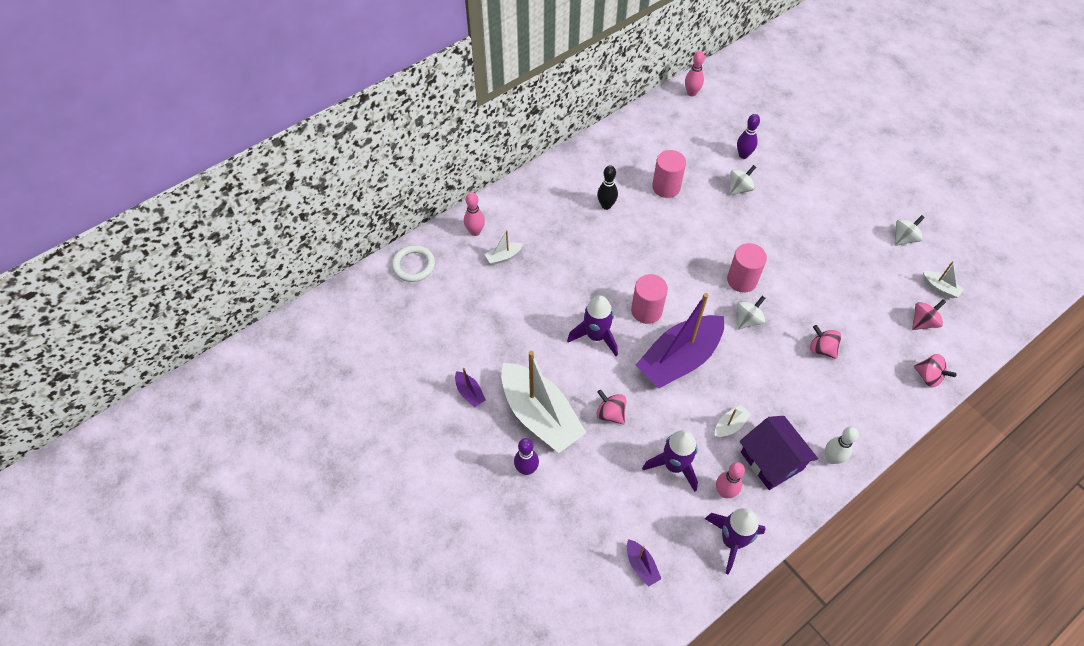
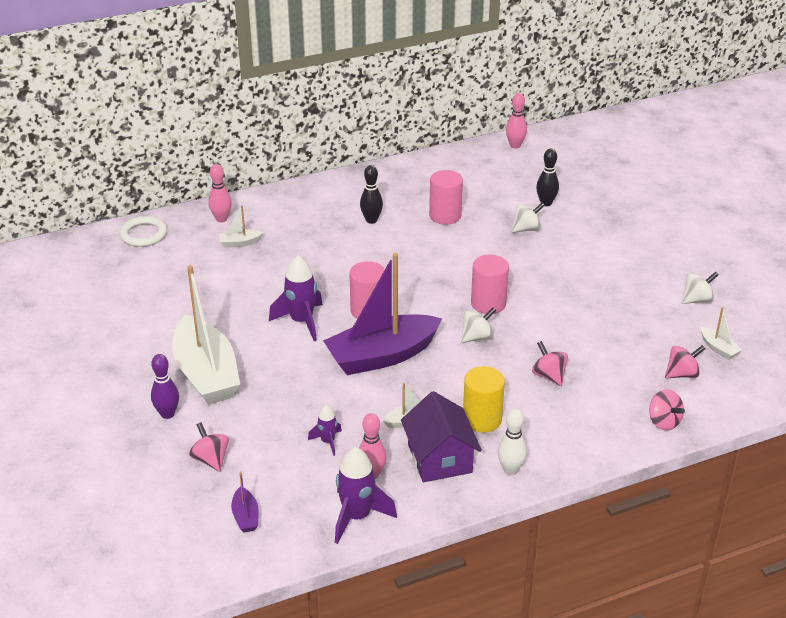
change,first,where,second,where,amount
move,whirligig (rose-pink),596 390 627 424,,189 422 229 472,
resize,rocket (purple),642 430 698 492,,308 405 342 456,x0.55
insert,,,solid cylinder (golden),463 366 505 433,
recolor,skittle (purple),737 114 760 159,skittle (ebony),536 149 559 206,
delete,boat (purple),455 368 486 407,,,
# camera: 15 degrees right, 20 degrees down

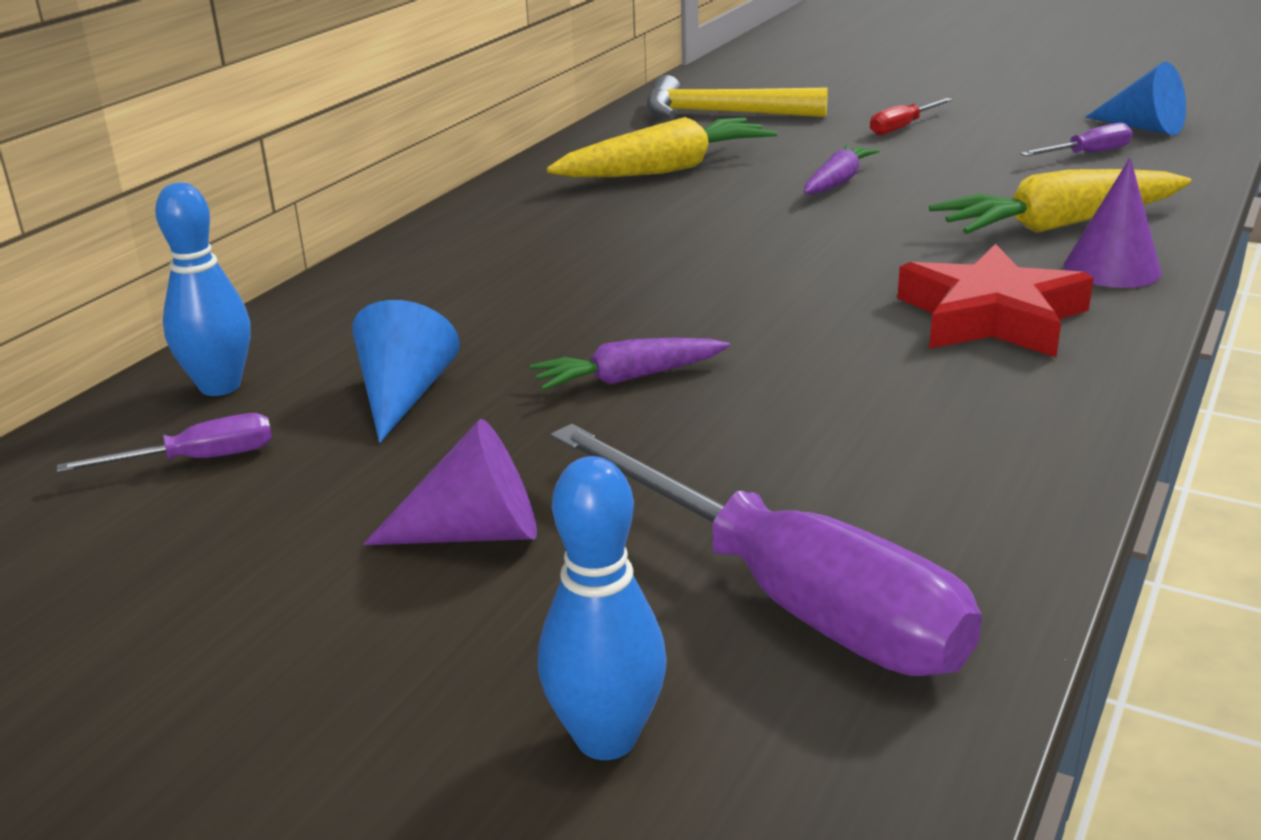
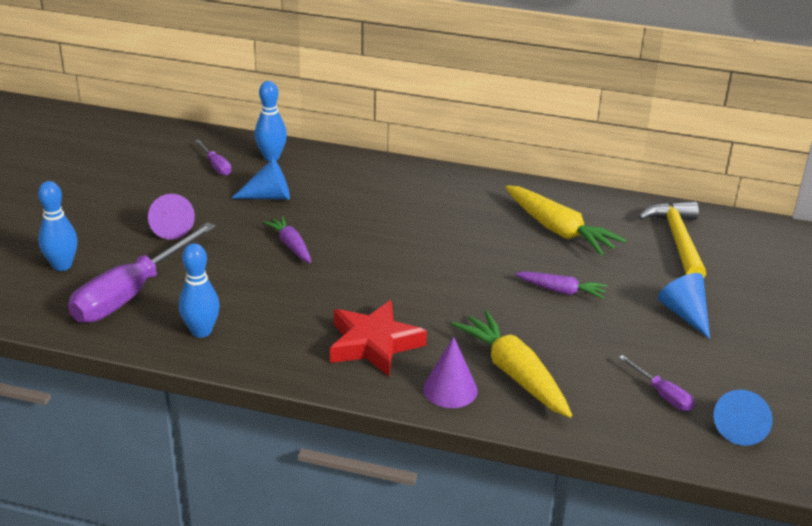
change,first,where,second,where,amount
insert,,,skittle (blue),179 243 220 338,
replace,screwdriver (crimson),870 98 953 136,cone shape (blue),658 273 710 339,
# camera: 75 degrees right, 5 degrees up

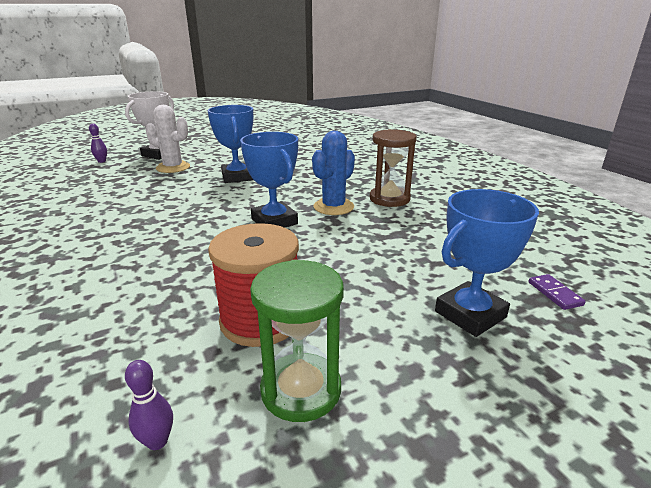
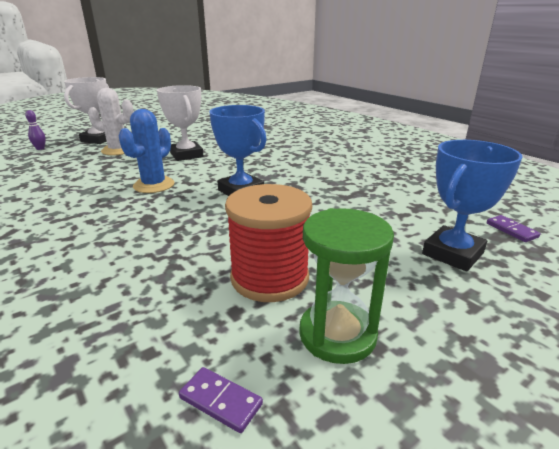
change,first,where,second,where,amount
move,prickly plant (blue),312 131 355 215,,118 109 174 193,
recolor,prize cup (blue),208 105 253 183,prize cup (snow-white),157 85 204 161,
replace,skittle (purple),125 360 173 450,domino (purple),179 367 263 433,
delete,sandglass (brown),370 129 417 207,,,
# camera: 10 degrees left, 0 degrees up

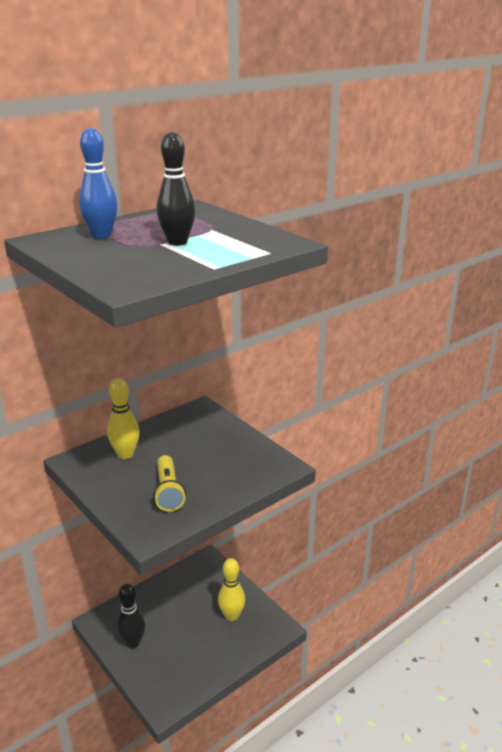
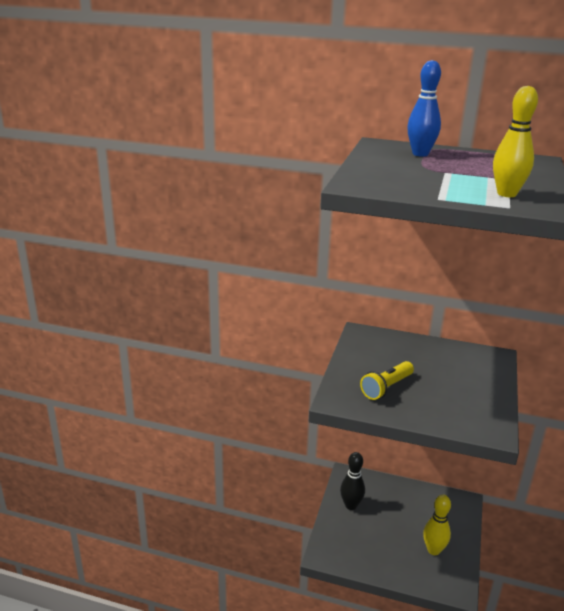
change,first,where,second,where,amount
move,skittle (golden),107 378 140 459,,493 86 538 197,
delete,skittle (ebony),157 132 196 246,,,
# camera: 55 degrees right, 0 degrees up

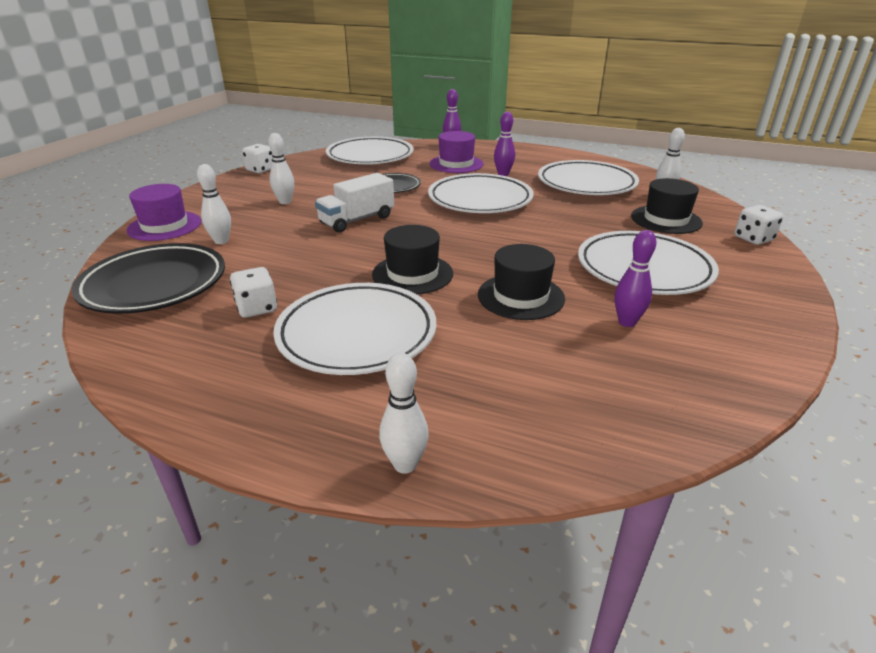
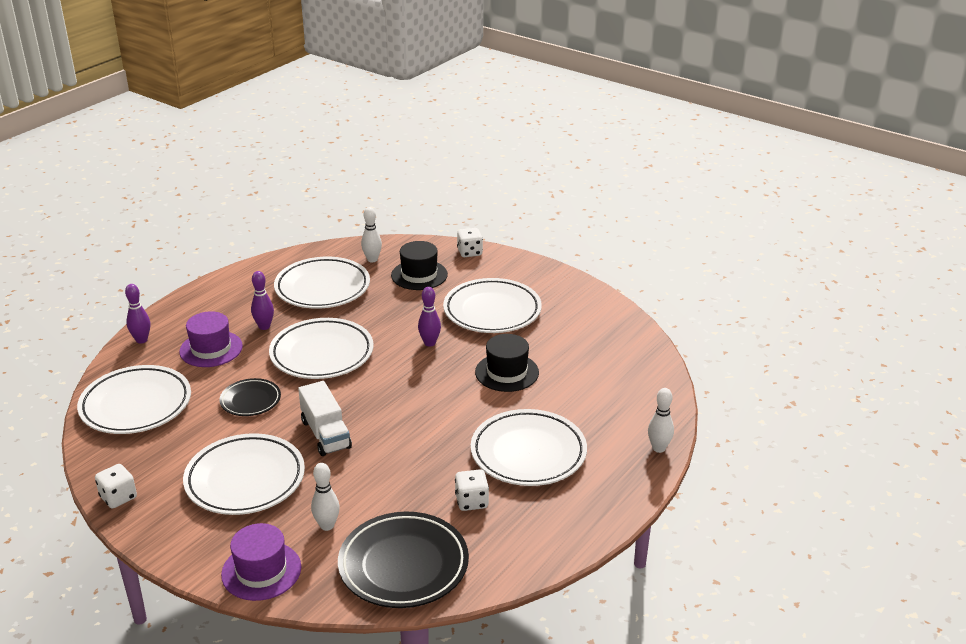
change,first,where,second,where,amount
replace,skittle (snow-white),268 133 294 204,flat dish (snow-white),183 433 305 515,
move,skittle (purple),615 230 657 327,,418 287 441 347,
delete,top hat (ebony),372 225 453 294,,,
# camera: 75 degrees left, 0 degrees up

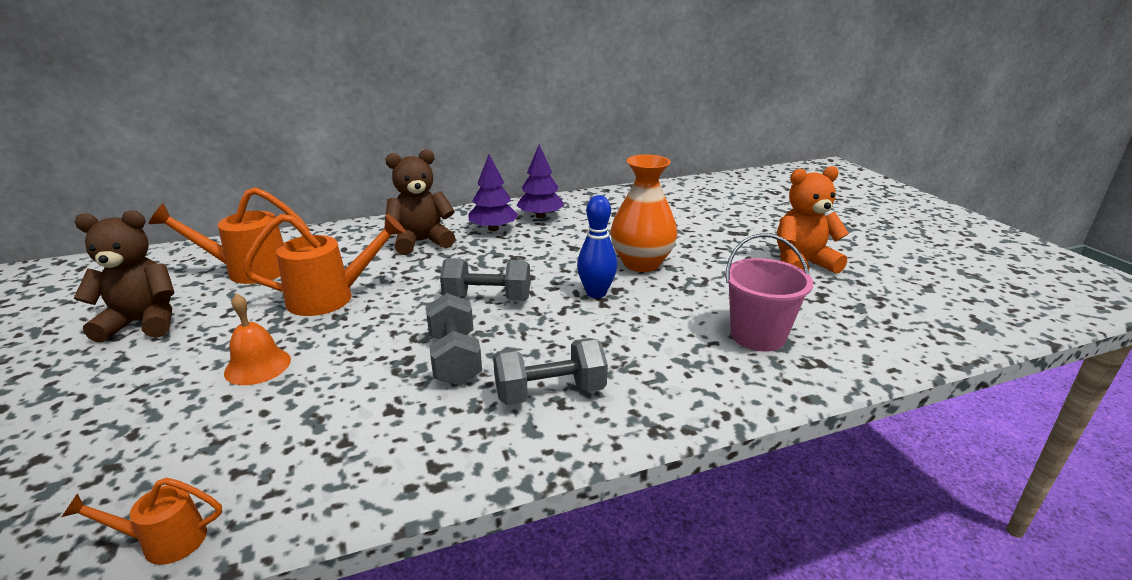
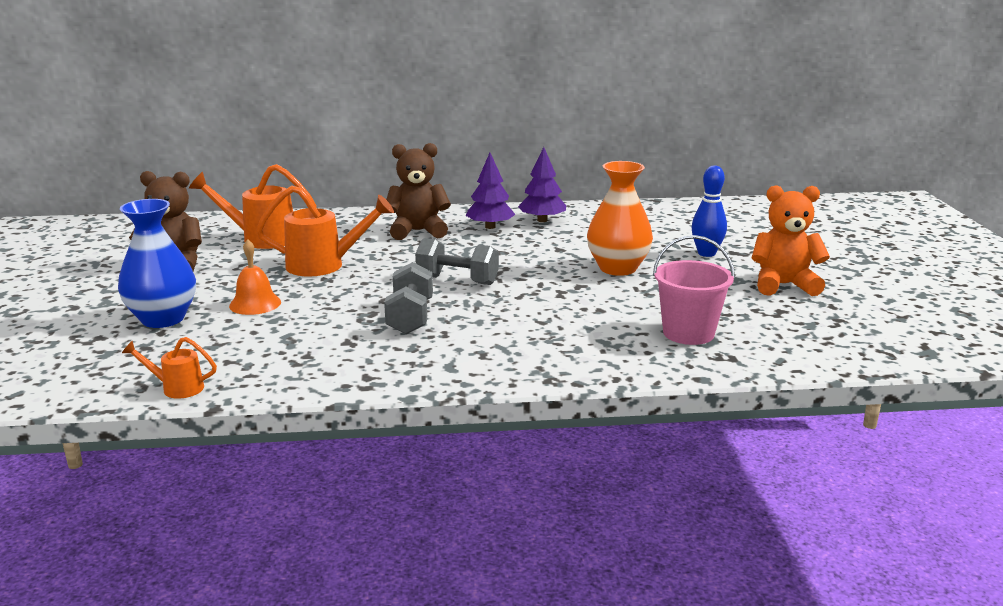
change,first,where,second,where,amount
insert,,,vase (blue),118 199 196 328,
move,skittle (blue),577 195 617 298,,692 165 727 257,
delete,free weight (ash-grey),493 338 608 405,,,
# camera: 15 degrees right, 5 degrees down

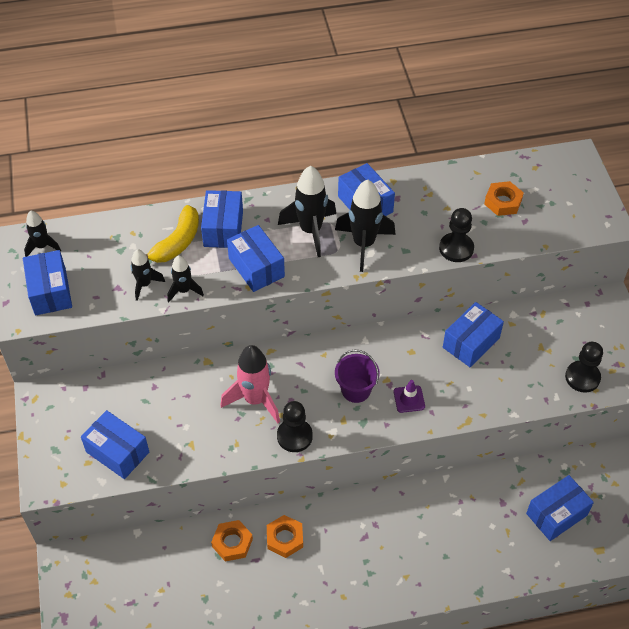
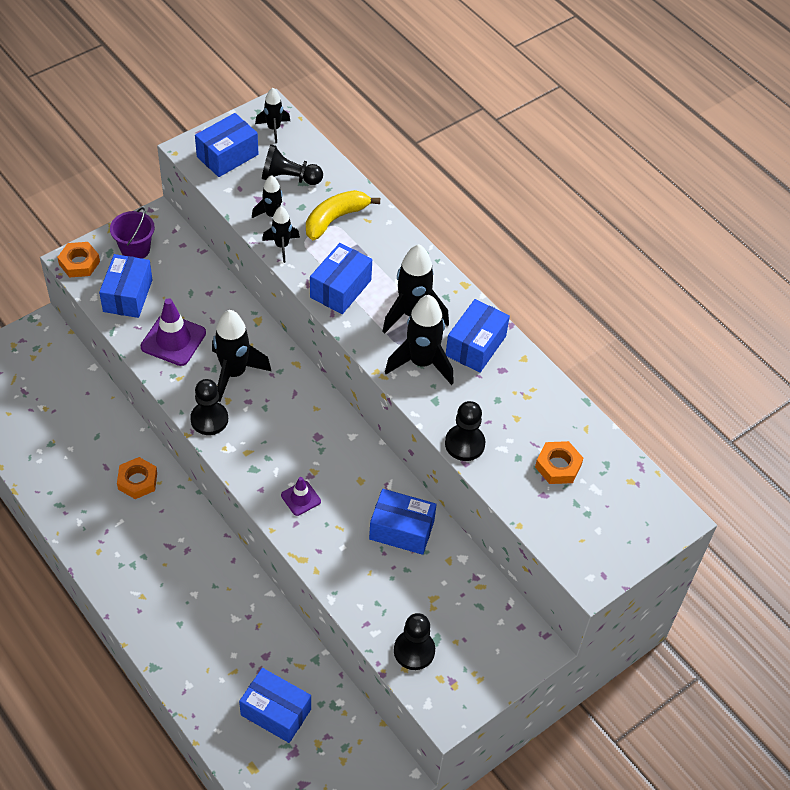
change,first,where,second,where,amount
move,hexagon nut (bright orange),211 520 253 561,,57 242 100 277,
move,pail (purple),335 350 380 403,,110 207 155 259,
insert,,,safety cone (purple),141 298 206 366,
recolor,rocket (rose-pink),220 345 280 423,rocket (ebony),212 310 271 402,
insert,,,game pawn (ebony),262 144 323 185,
rotate,toy banana (golden),145 205 199 263,,306 190 380 240,135 degrees clockwise
delete,parcel (blue),201 190 243 248,,,
# camera: 60 degrees right, 0 degrees up

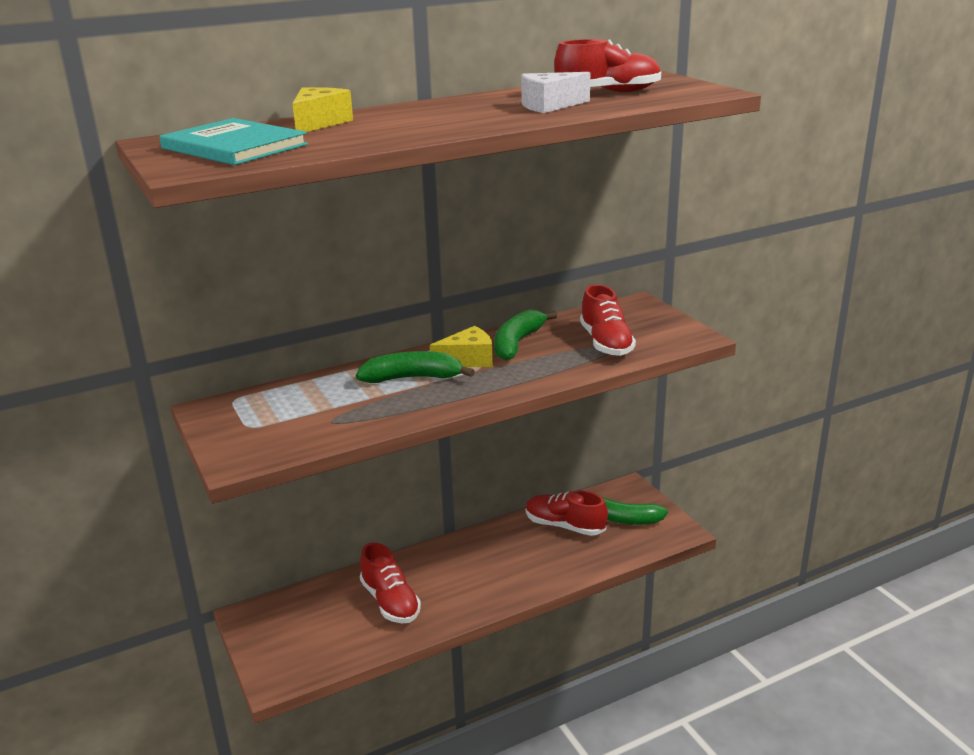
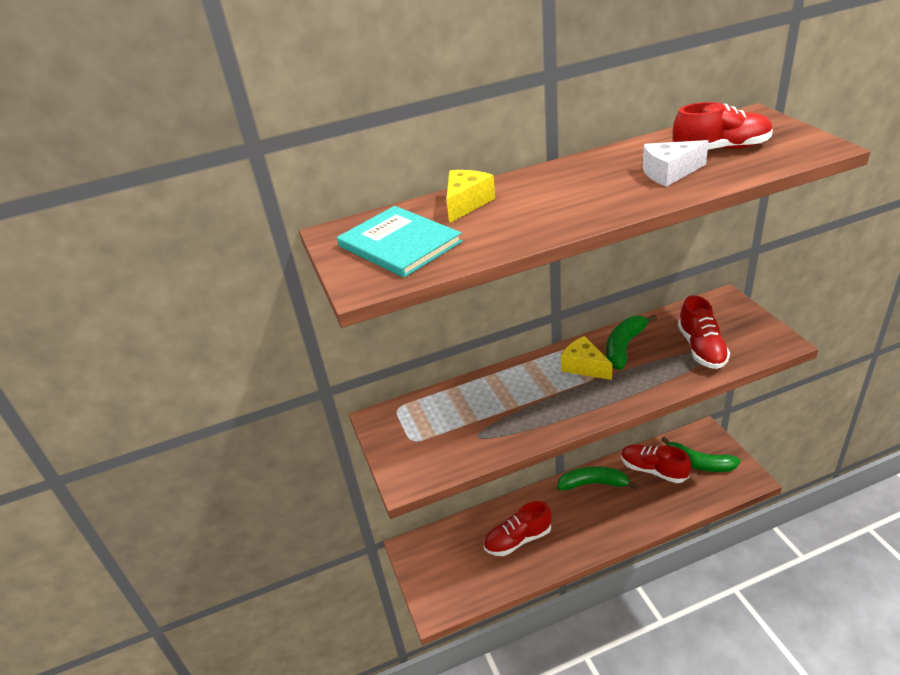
change,first,where,second,where,amount
rotate,shoe (crimson),360 543 421 623,,484 501 552 556,90 degrees clockwise
move,toy banana (leaf-green),356 351 475 383,,557 466 638 490,
rotate,cheese (golden),430 326 493 367,,561 336 613 380,120 degrees counterclockwise
# camera: 10 degrees right, 10 degrees up

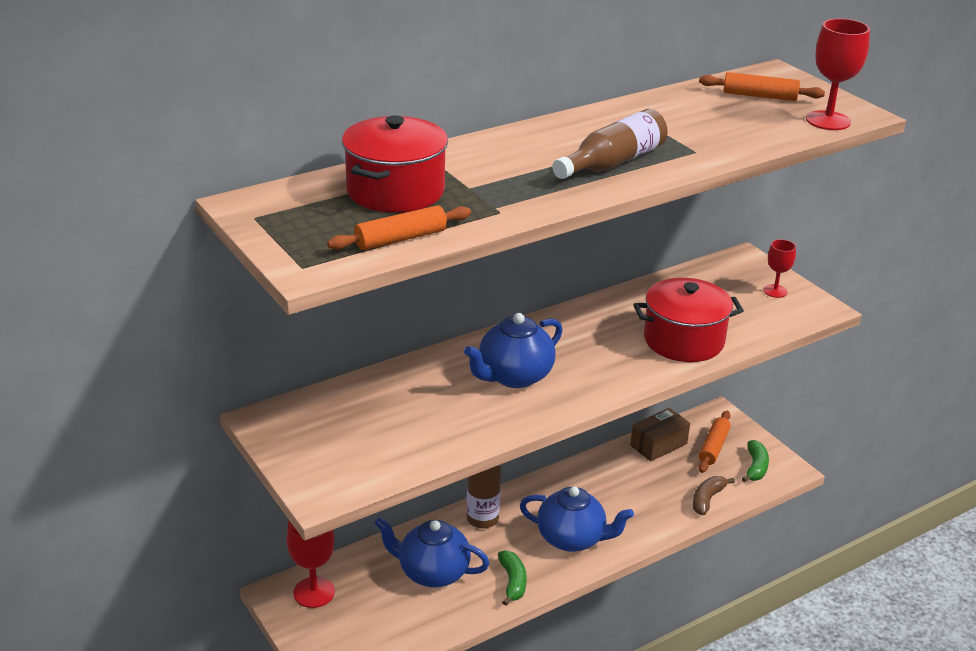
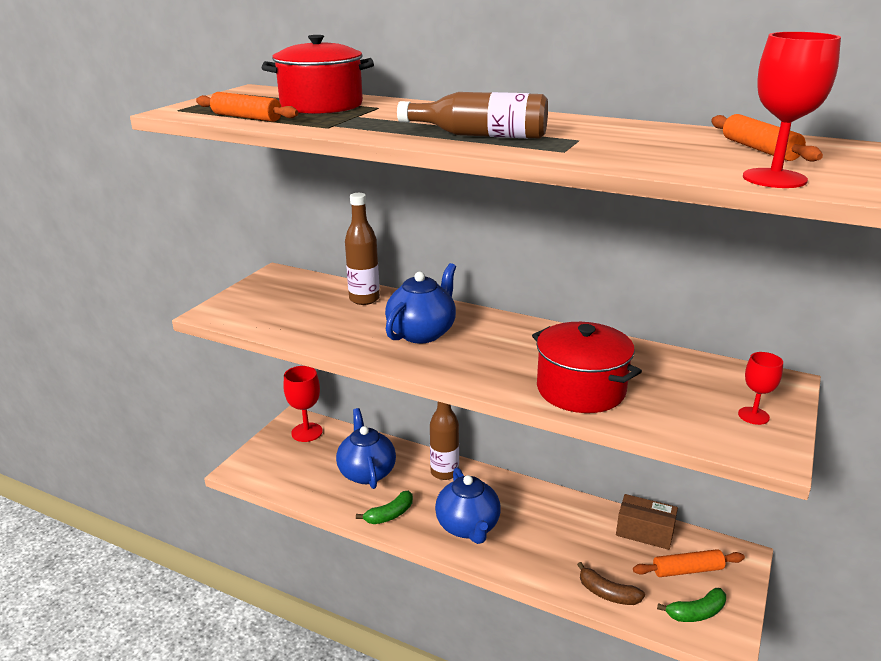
change,first,where,second,where,amount
insert,,,drink bottle (brown),345 193 380 305,
rotate,tea pot (blue),464 313 563 388,,385 263 456 343,105 degrees clockwise
rotate,toy banana (brown),693 476 735 515,,577 562 645 605,150 degrees counterclockwise
# camera: 60 degrees right, 5 degrees down

